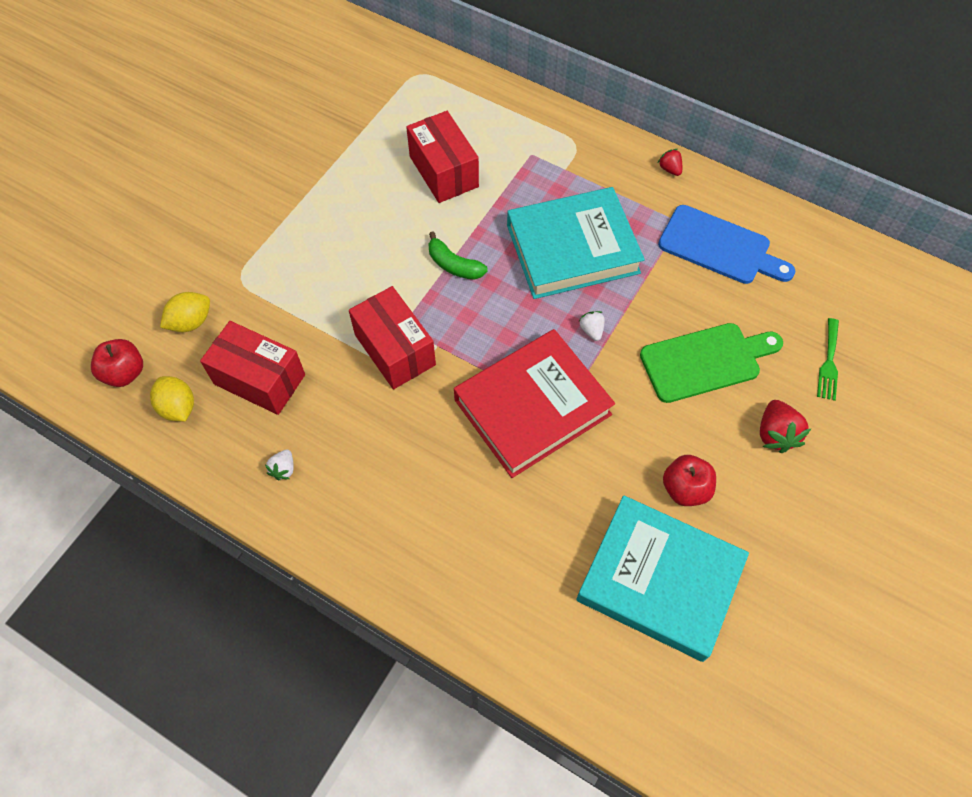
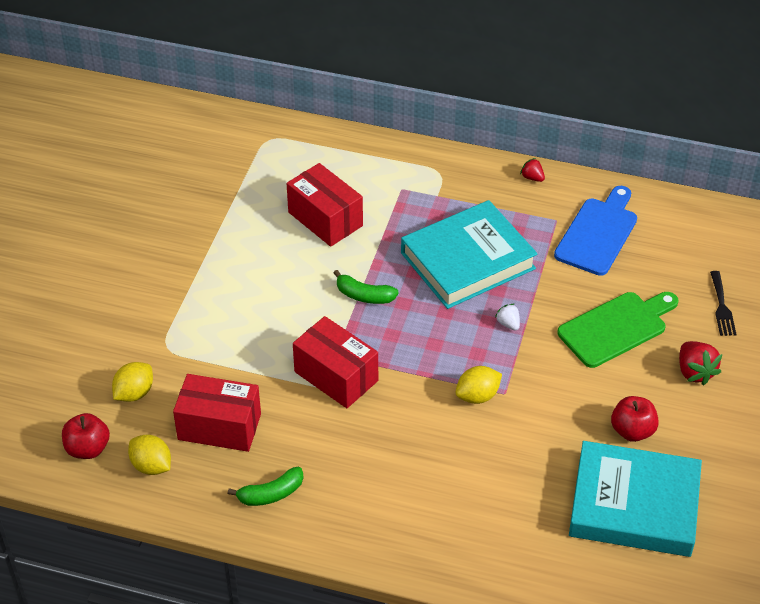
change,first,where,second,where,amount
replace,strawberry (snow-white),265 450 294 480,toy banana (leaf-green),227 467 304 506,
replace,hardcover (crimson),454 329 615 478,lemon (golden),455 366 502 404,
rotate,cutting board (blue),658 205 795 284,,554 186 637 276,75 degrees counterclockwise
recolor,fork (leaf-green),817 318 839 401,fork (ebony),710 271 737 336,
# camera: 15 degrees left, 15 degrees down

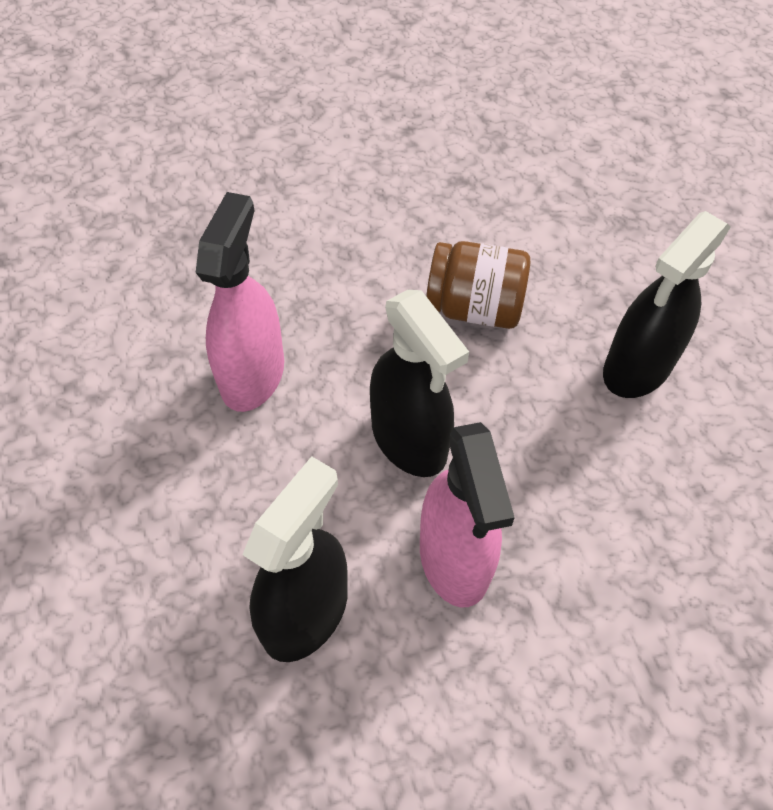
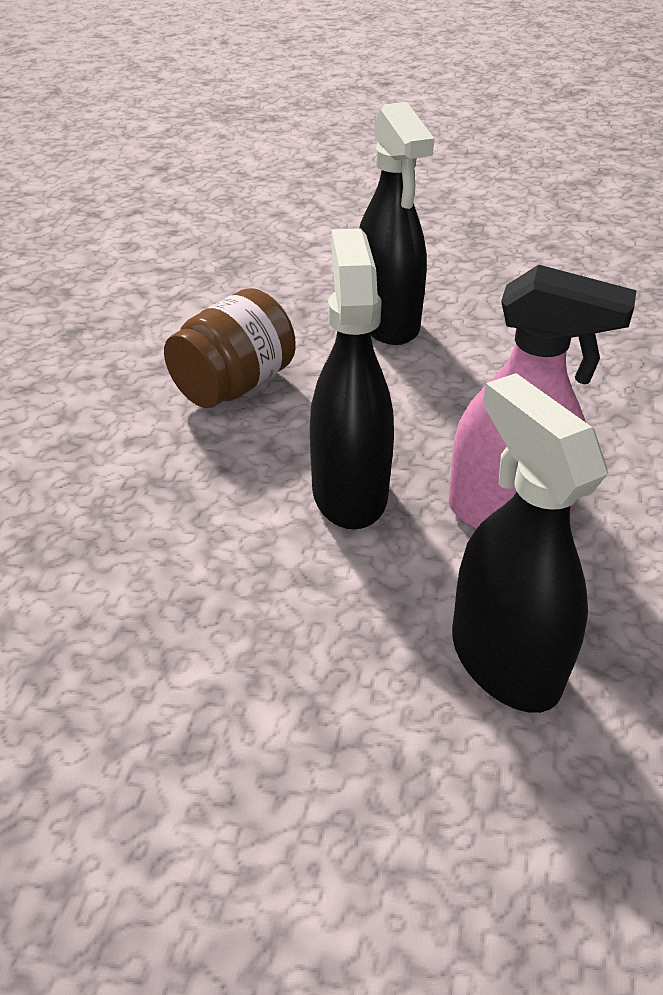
change,first,where,second,where,amount
rotate,spray bottle (ebony),370 290 469 477,,310 228 394 529,90 degrees counterclockwise
delete,spray bottle (rose-pink),196 192 284 412,,,
# camera: 60 degrees left, 15 degrees down

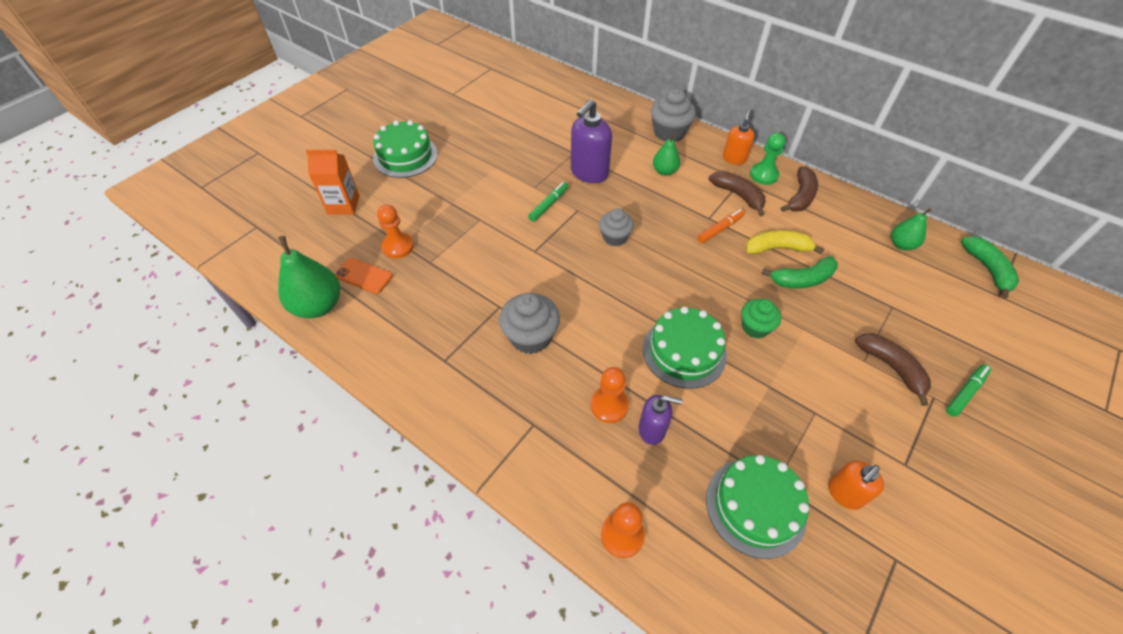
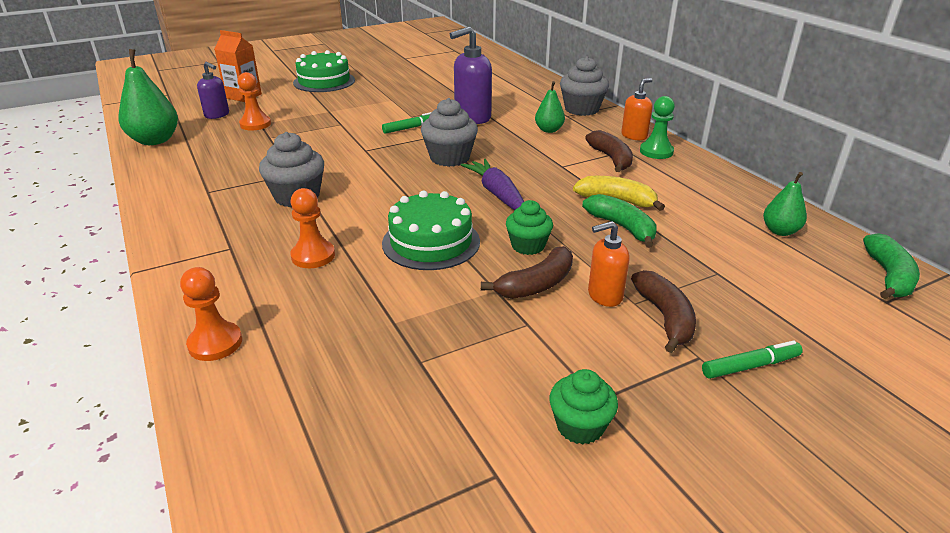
change,first,where,second,where,amount
move,pump bottle (purple),639 395 682 445,,197 62 229 119,
resize,fairy cake (ash-grey),599 208 634 246,,421 98 478 167,x1.51
insert,,,toy carrot (purple),461 159 524 210,
move,toy banana (brown),781 167 818 212,,481 246 573 299,
insert,,,fairy cake (leaf-green),549 369 618 445,
rotate,toy banana (leaf-green),762 256 838 288,,582 194 657 248,135 degrees counterclockwise
move,pump bottle (bright orange),829 460 884 510,,588 221 629 307,
delete,mobile phone (bright orange),335 258 393 294,,,
delete,marker (bright orange),698 209 745 243,,,
delete,gateau (leaf-green),706 455 809 559,,,
# camera: 25 degrees right, 20 degrees down

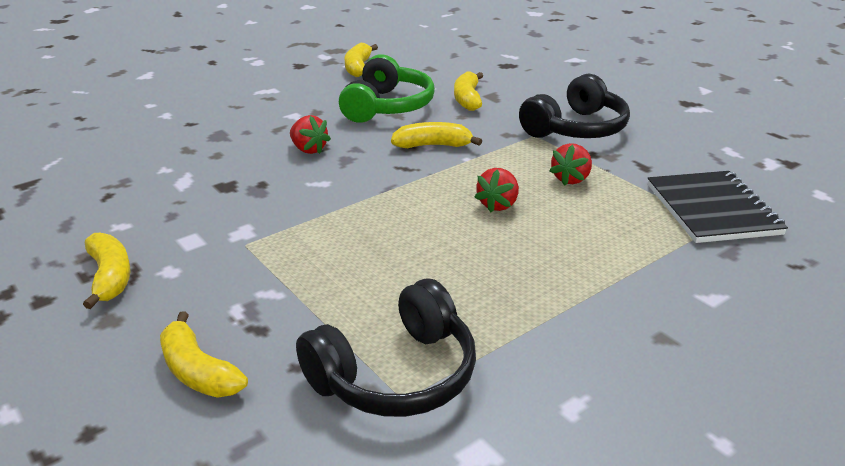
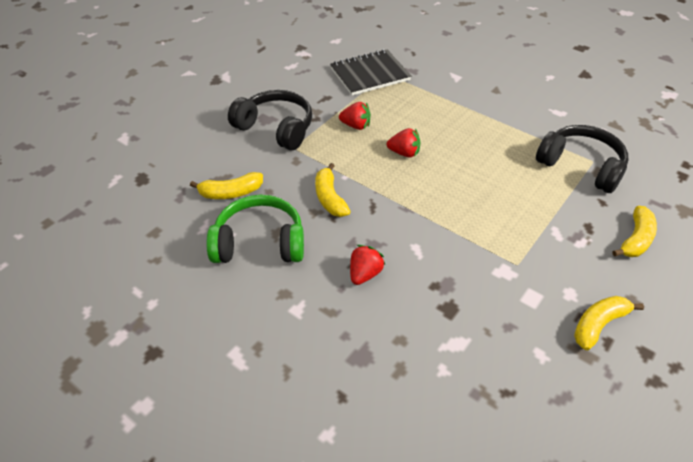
change,first,where,second,where,amount
delete,toy banana (golden),345 43 378 77,,,
# camera: 105 degrees left, 15 degrees up

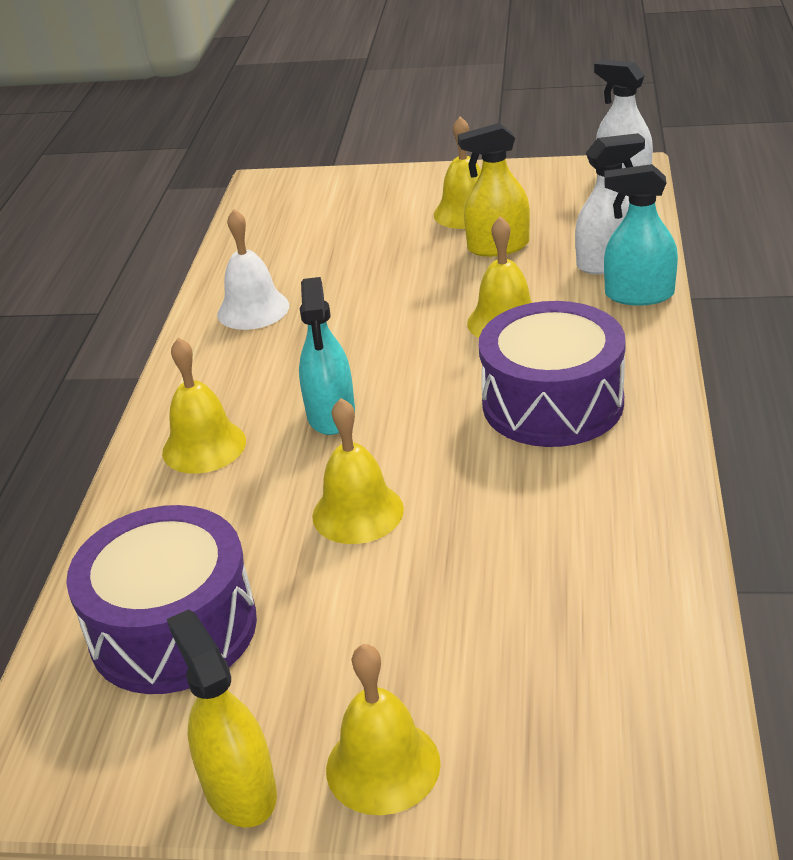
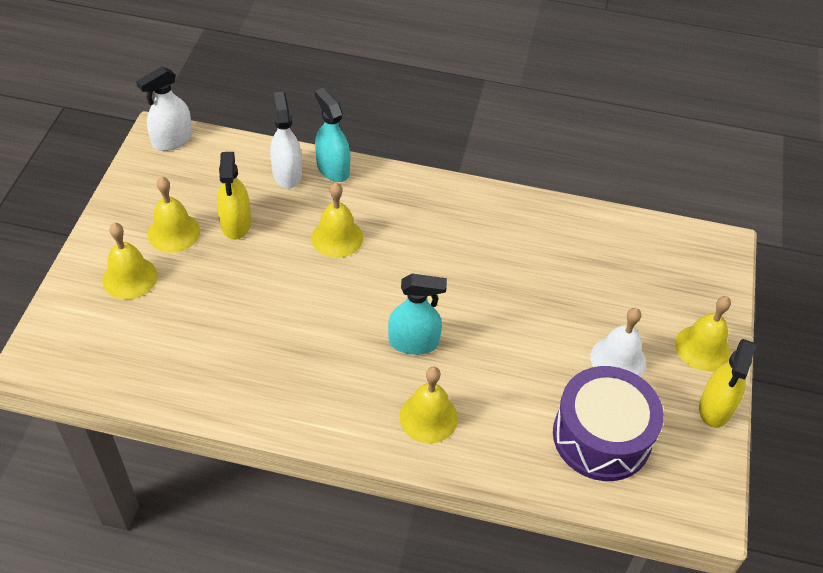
change,first,where,second,where,amount
move,hand bell (golden),312 398 404 544,,102 223 157 299,
rotate,spray bottle (teal),604 164 678 306,,315 88 350 182,135 degrees clockwise
move,hand bell (snow-white),217 209 289 330,,590 308 646 377,
rotate,spray bottle (golden),167 609 277 828,,699 339 756 428,45 degrees counterclockwise
delete,snare drum (purple),479 301 626 447,,,
# camera: 90 degrees left, 15 degrees up

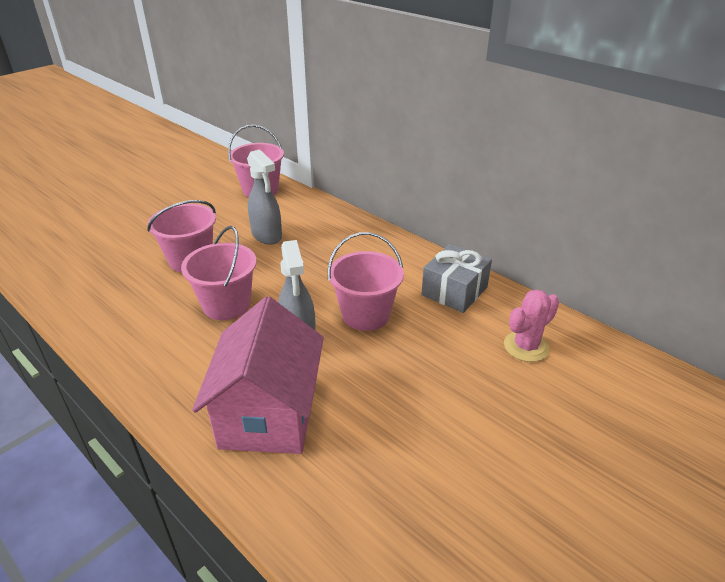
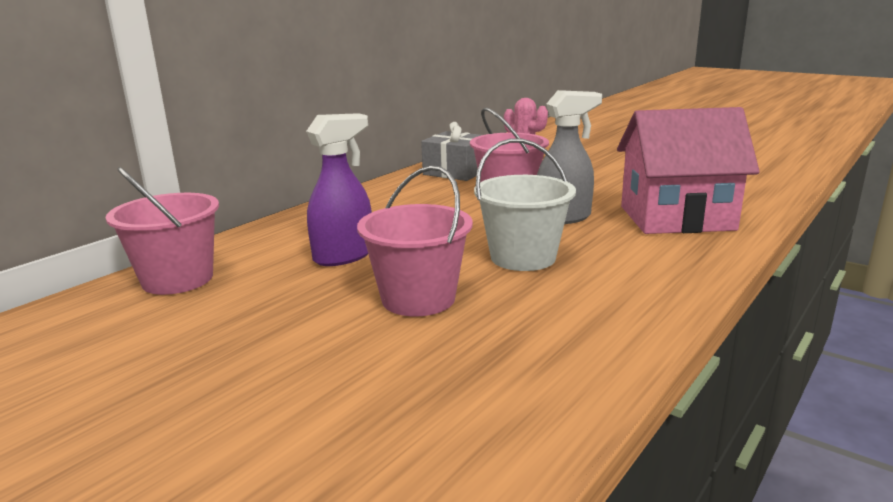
change,first,where,second,where,amount
recolor,spray bottle (ash-grey),247 149 282 245,spray bottle (purple),306 113 372 266,
recolor,pail (rose-pink),181 226 257 320,pail (snow-white),474 138 576 271,
# camera: 95 degrees left, 15 degrees down

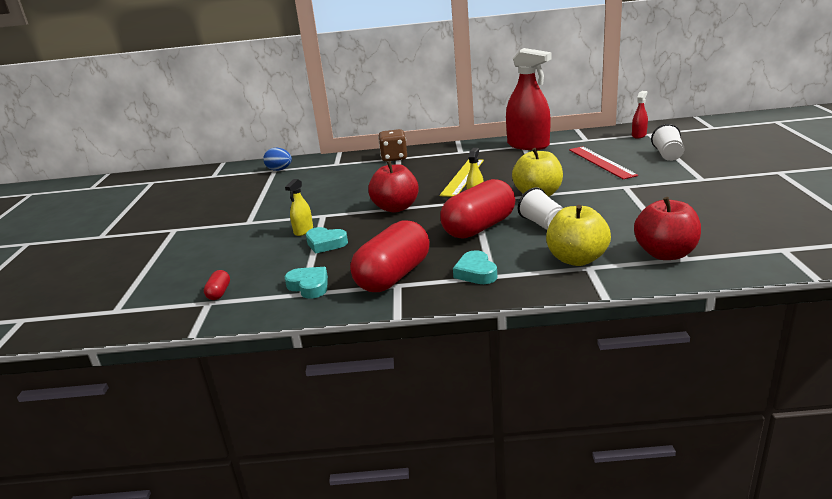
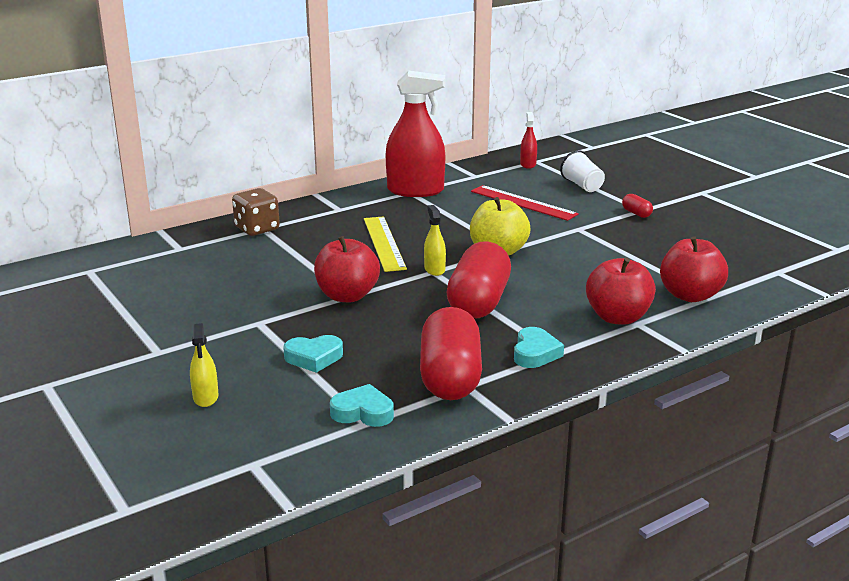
change,first,where,second,where,amount
move,spray bottle (golden),285 179 313 236,,190 323 219 407,
rotate,love heart (teal),453 250 497 284,,514 327 564 368,120 degrees counterclockwise
recolor,apple fruit (golden),546 205 611 266,apple fruit (crimson),586 258 656 325,
move,capsule (crimson),204 270 230 300,,622 194 653 218,
delete,toy egg (blue),263 148 292 171,,,
delete,tumbler (snow-white),518 187 563 230,,,
# camera: 35 degrees left, 0 degrees up

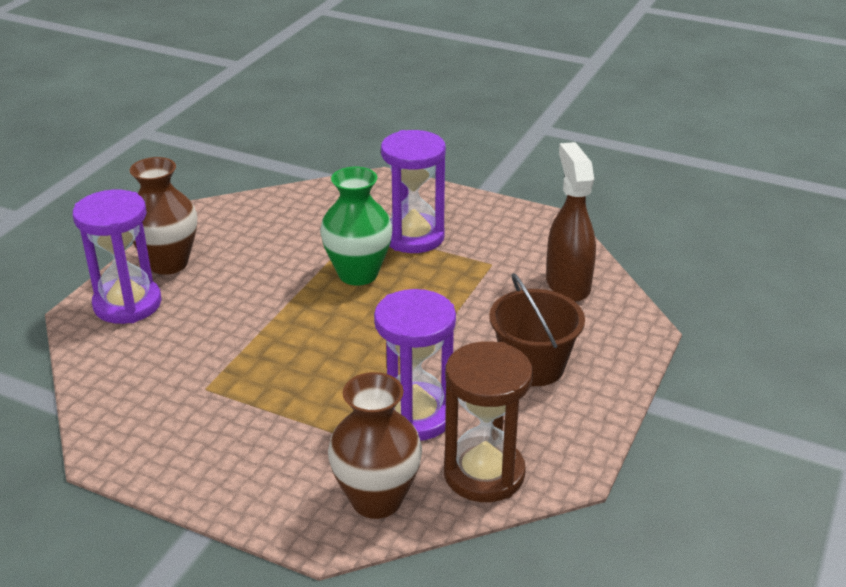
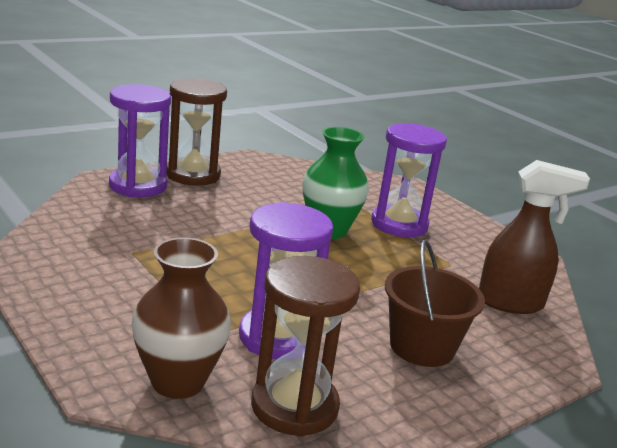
change,first,where,second,where,amount
replace,vase (brown),130 157 197 275,sandglass (brown),166 78 227 186,
rotate,spray bottle (brown),546 142 596 302,,479 160 590 314,75 degrees clockwise
# camera: 25 degrees right, 10 degrees down

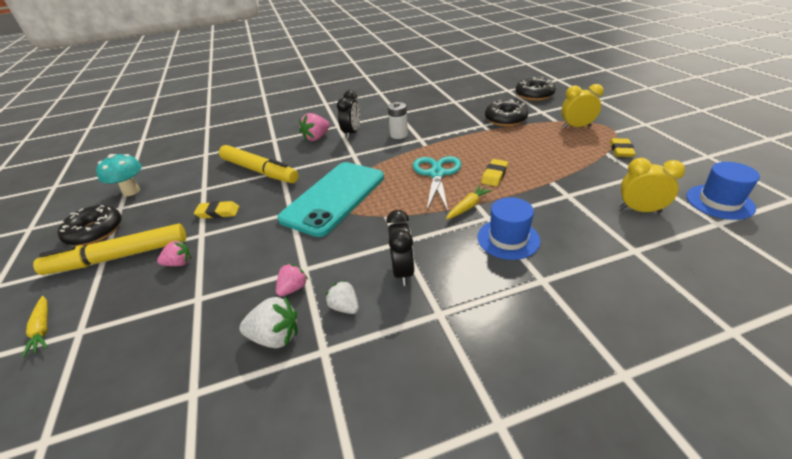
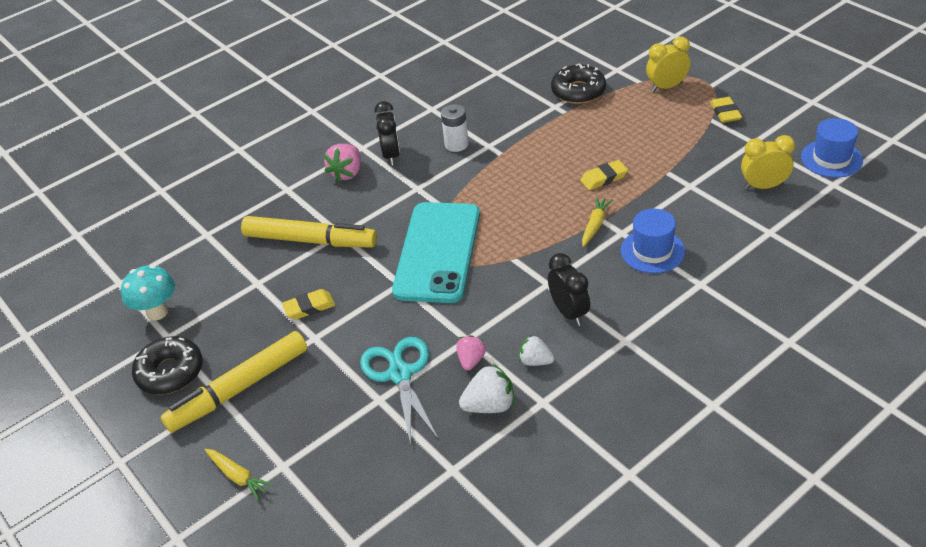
change,first,where,second,where,amount
move,shears (teal),413 156 461 211,,360 337 439 445,
rotate,gum eraser (golden),481 159 508 186,,580 160 628 190,60 degrees clockwise
delete,strawberry (rose-pink),157 240 191 266,,,
delete,glazed donut (ebony),515 77 556 101,,,
# camera: 20 degrees left, 5 degrees up

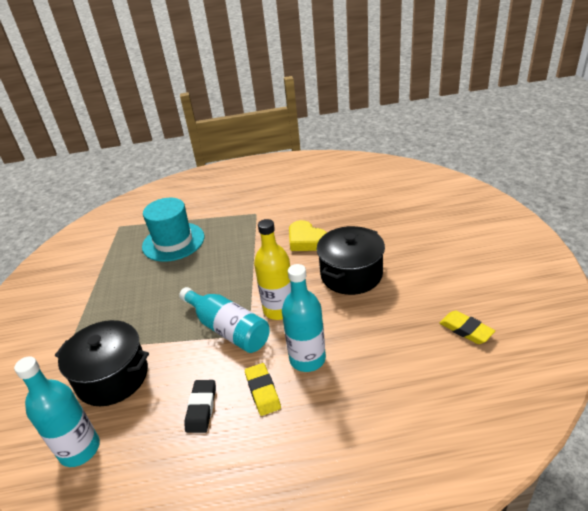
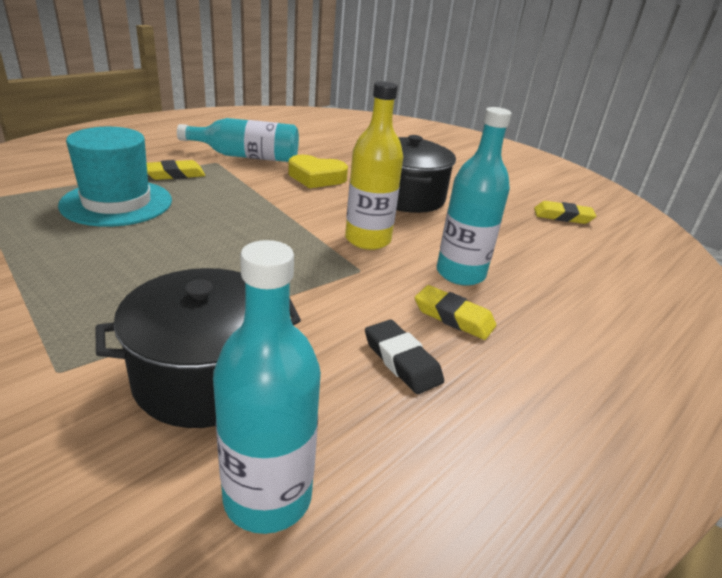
change,first,where,second,where,amount
insert,,,gum eraser (golden),147 160 205 180,
move,drink bottle (teal),179 287 269 353,,177 118 299 162,
# camera: 45 degrees left, 5 degrees down

